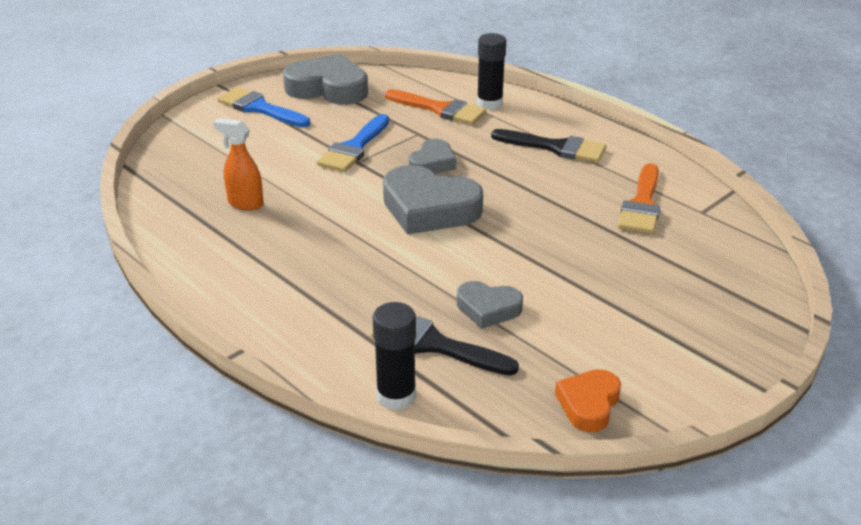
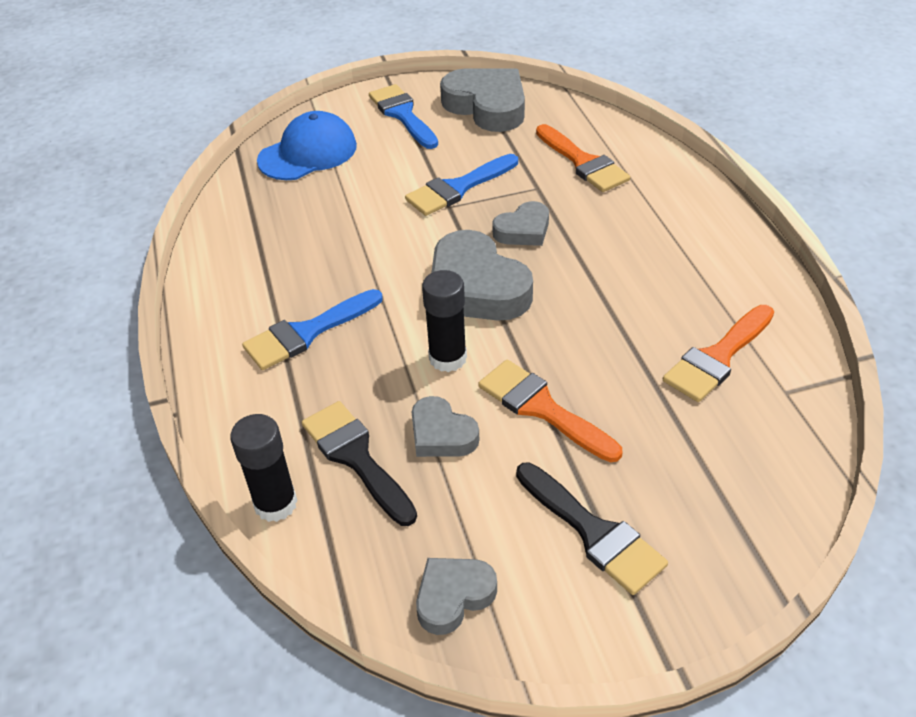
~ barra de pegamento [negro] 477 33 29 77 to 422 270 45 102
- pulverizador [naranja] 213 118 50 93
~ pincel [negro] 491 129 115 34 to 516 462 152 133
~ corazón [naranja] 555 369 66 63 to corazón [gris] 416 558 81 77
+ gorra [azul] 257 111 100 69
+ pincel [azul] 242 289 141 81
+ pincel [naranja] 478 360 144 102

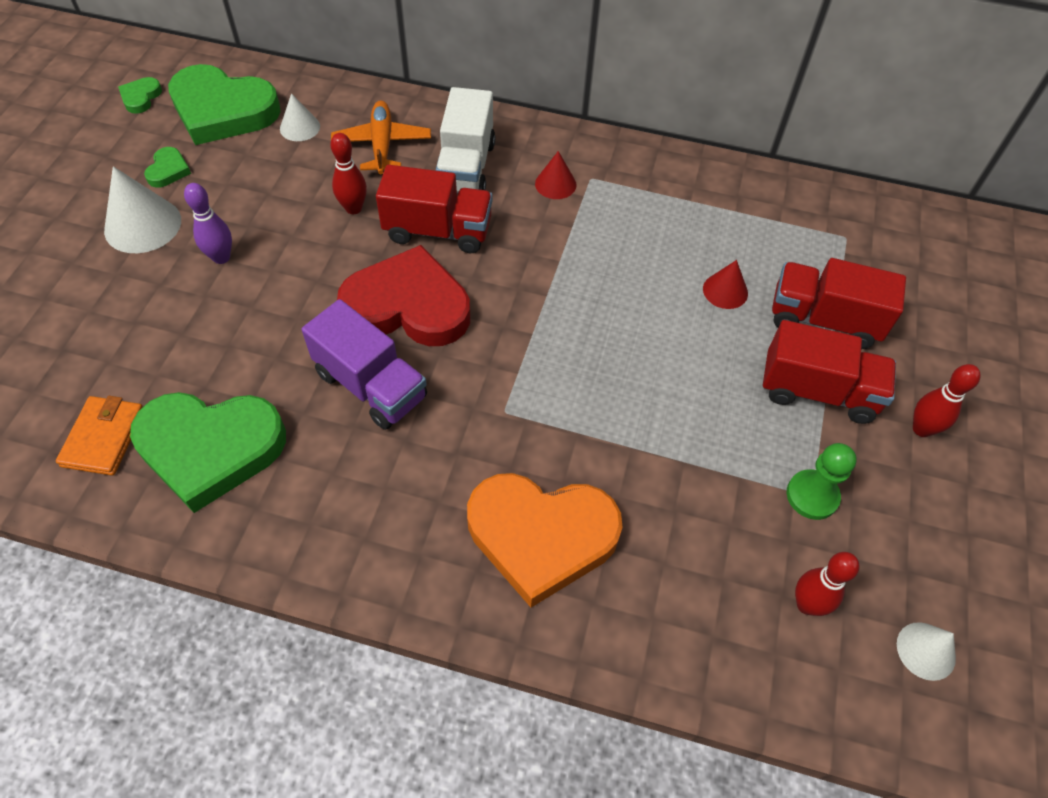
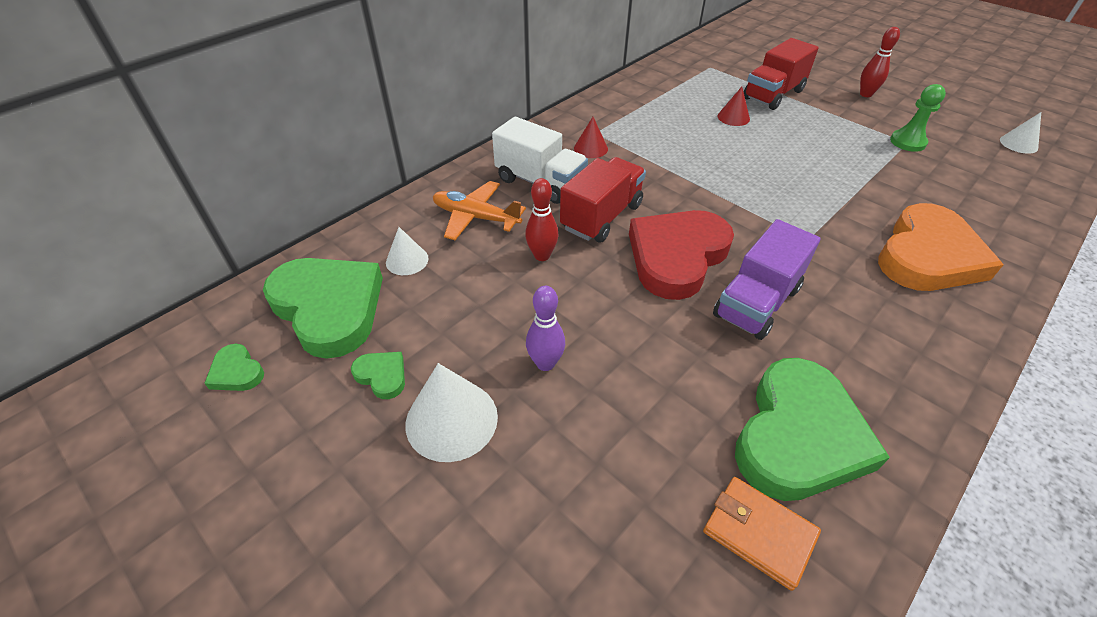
~ corazón [verde] 168 64 113 81 = 263 258 120 101 90 degrees counterclockwise
~ camión [morado] 302 299 125 131 = 713 219 108 121 150 degrees clockwise
- camión [rojo] 763 320 133 104
- bolo [rojo] 795 552 65 64

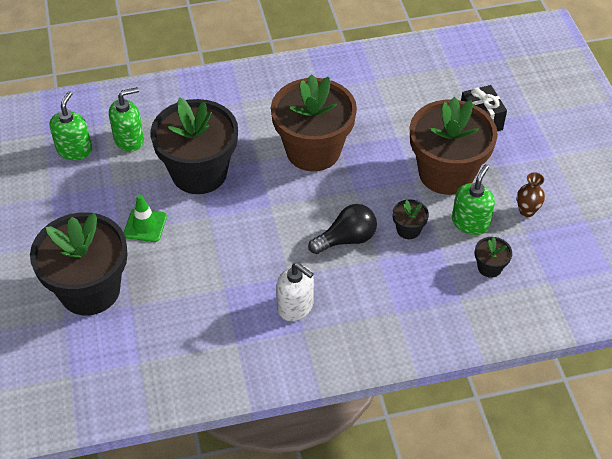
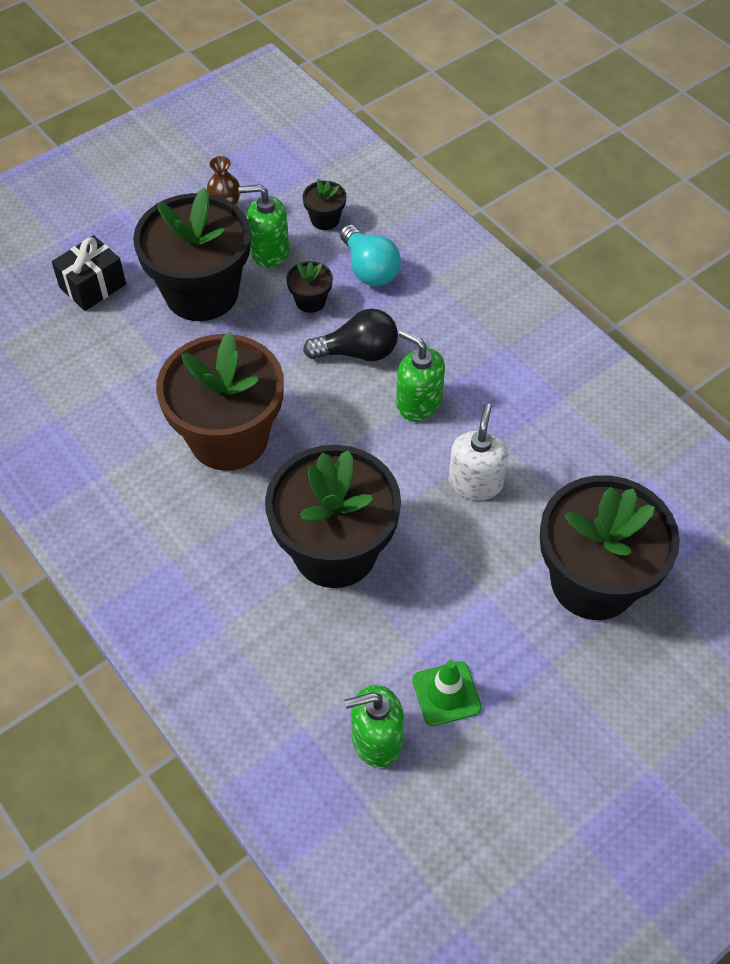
~ dispensador de jabón [verde] 109 87 35 65 to 396 330 49 91
~ maceta [marrón] 410 97 88 98 to maceta [negro] 133 188 118 133
~ cono de tráfico [verde] 123 194 44 48 to 413 660 69 66
~ bombilla [negro] 308 204 69 50 = 303 309 95 52 135 degrees clockwise
~ dispensador de jabón [blanco] 276 263 38 58 to 449 404 59 96
+ bombilla [turquesa] 340 224 61 62

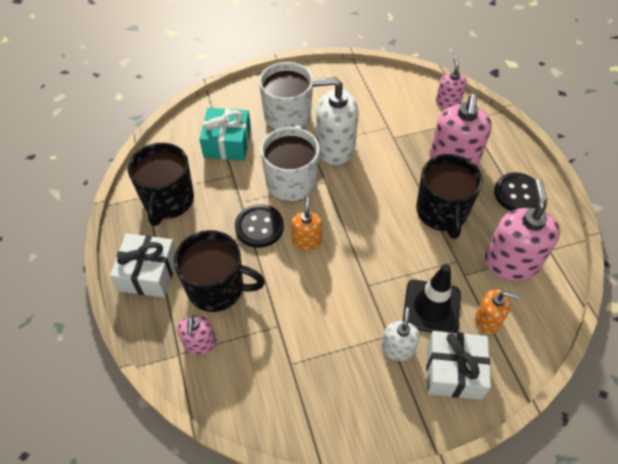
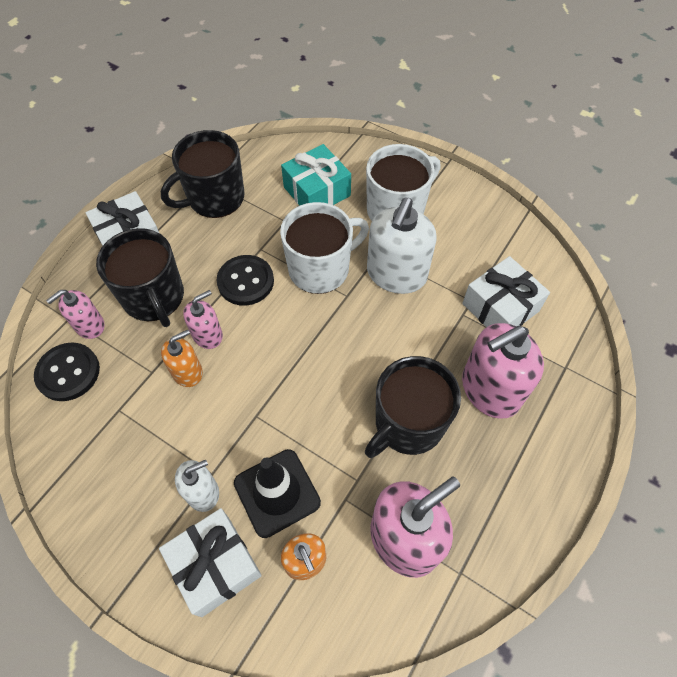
~ dispensador de jabón [rosa] 436 58 31 50 to 183 290 40 59
~ dispensador de jabón [blanco] 312 77 47 88 = 367 197 70 97 120 degrees counterclockwise
~ botón [negro] 494 172 44 39 to 34 342 66 59
~ dispensador de jabón [naranja] 291 197 31 53 to 161 330 42 57
+ regalo [blanco] 462 256 88 71

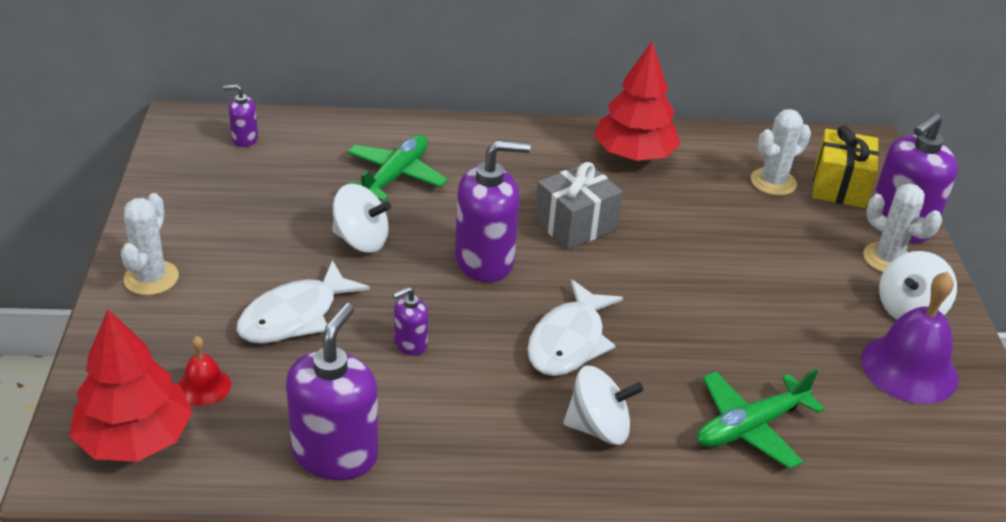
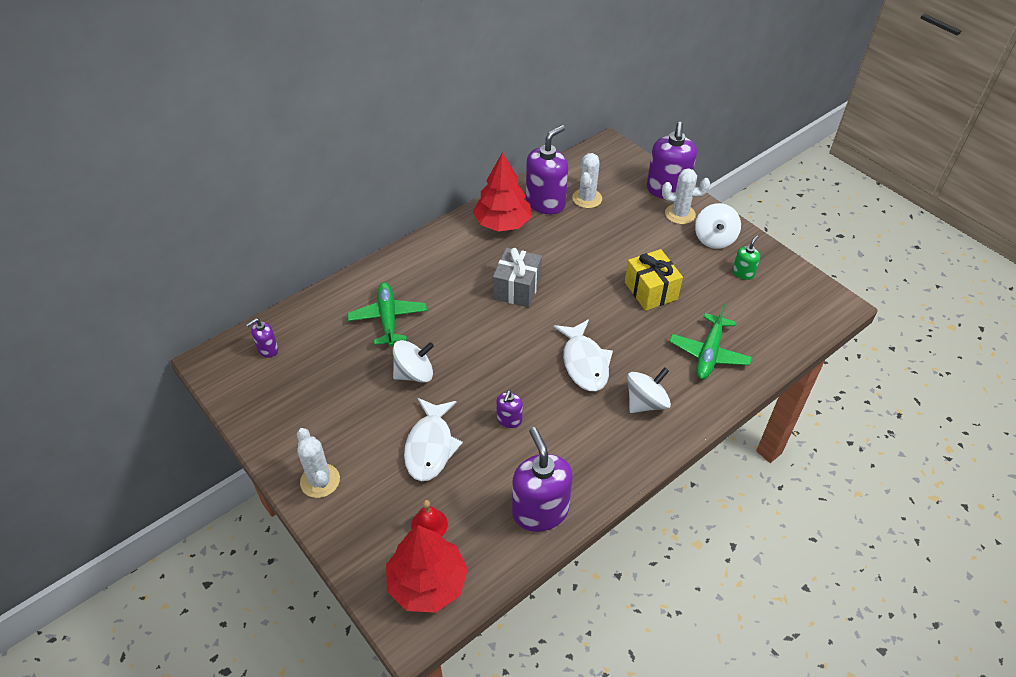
~ regalo [amarillo] 812 126 67 82 to 625 249 58 62
~ dispensador de jabón [morado] 455 140 75 142 to 526 125 42 89
~ campana [morado] 861 272 98 132 to dispensador de jabón [verde] 733 235 27 45

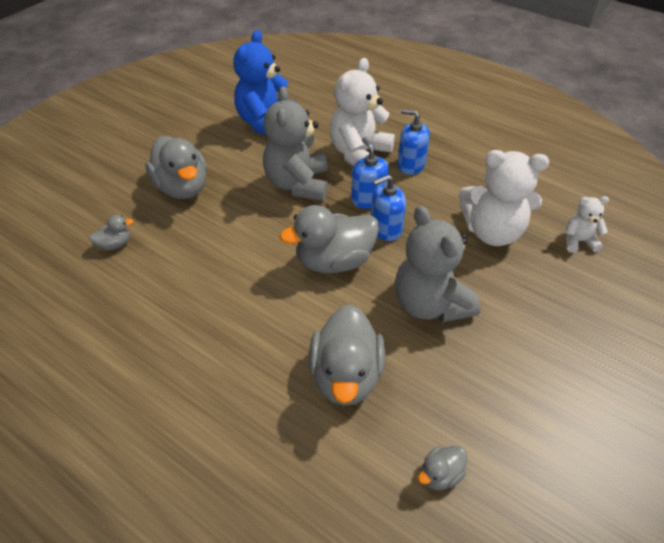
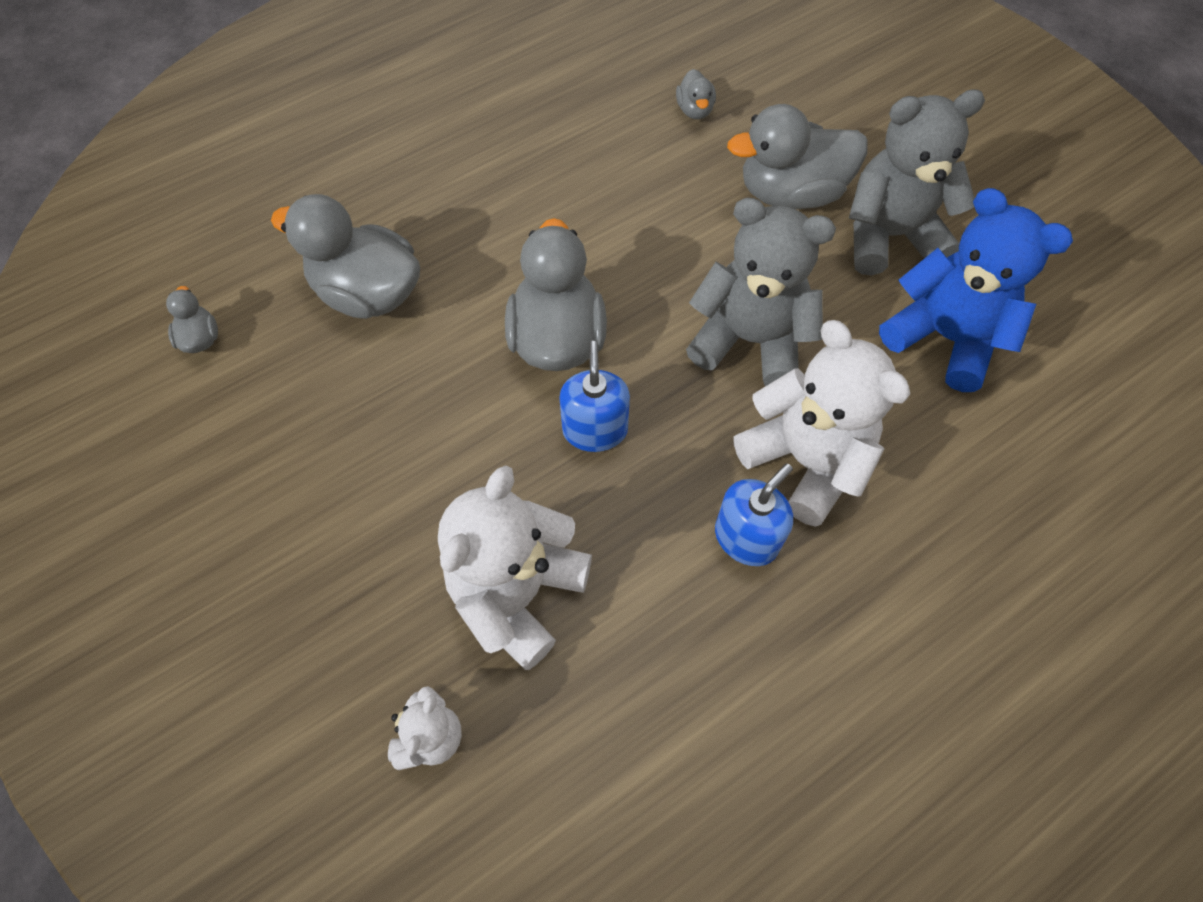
- dispensador de jabón [azul] 351 137 38 72
~ osito [gris] 395 206 86 117 to 849 89 136 186

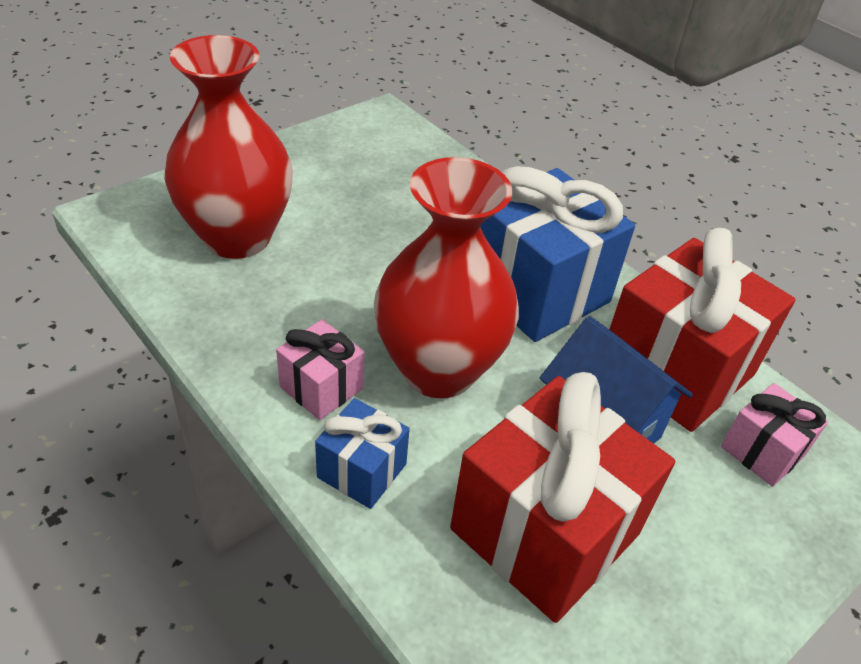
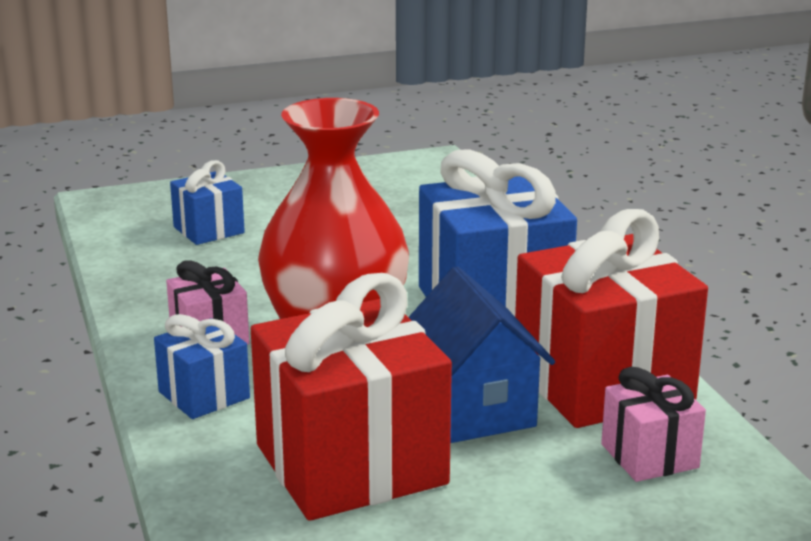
~ florero [rojo] 164 35 129 224 to regalo [azul] 170 160 75 85

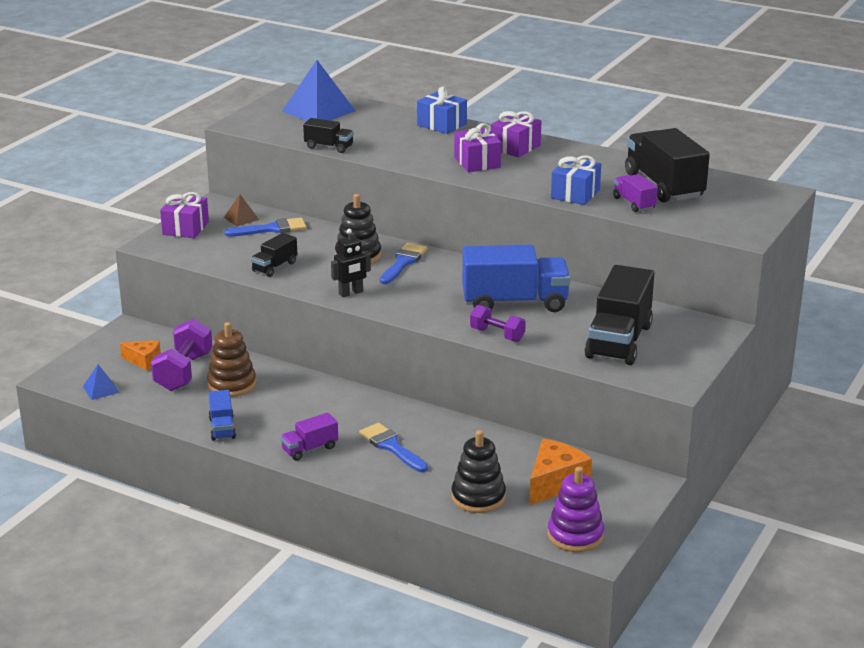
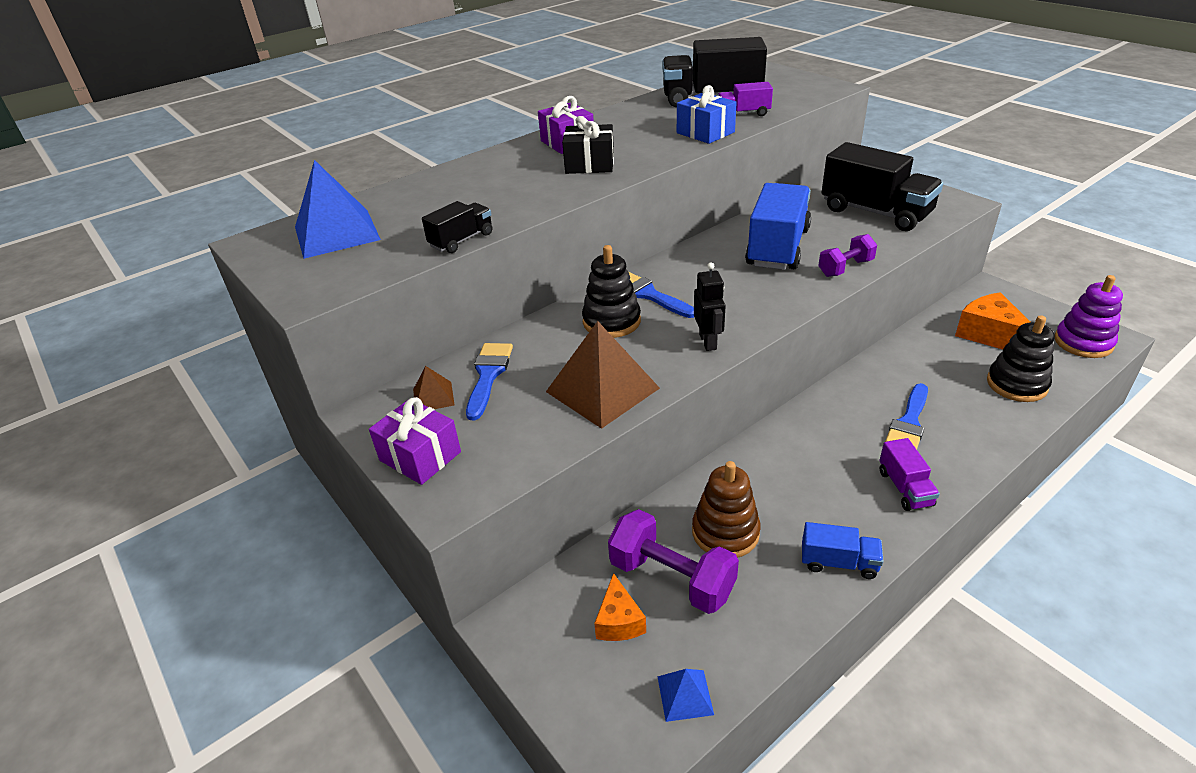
- regalo [azul] 417 86 50 48
~ regalo [morado] 454 123 47 49 to regalo [negro] 562 116 52 58
~ camión [negro] 251 233 46 44 to pirámide [marrón] 546 321 114 108
~ queso [naranja] 120 340 41 31 = 594 573 52 68 135 degrees clockwise
~ pincel [azul] 359 423 69 49 = 885 383 43 66 45 degrees counterclockwise

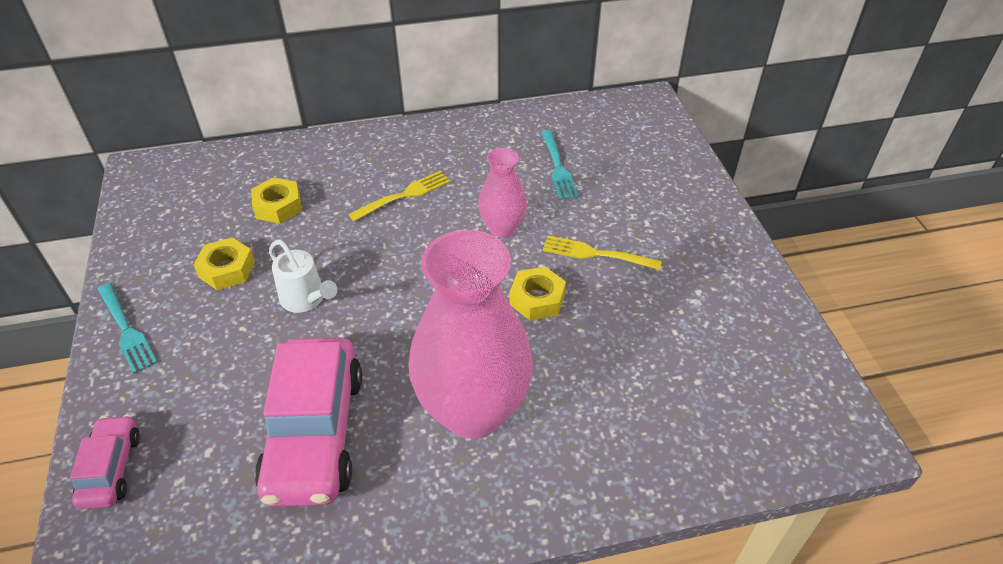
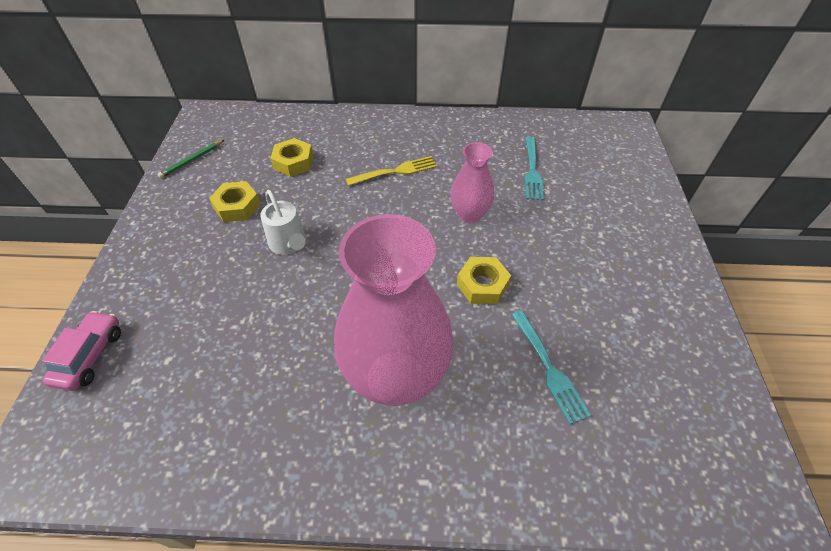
- tenedor [amarillo] 543 235 119 35
~ tenedor [turquesa] 98 283 59 91 to 512 311 79 113
- coche [rosa] 255 338 107 169
+ lápiz [verde] 157 140 67 38

